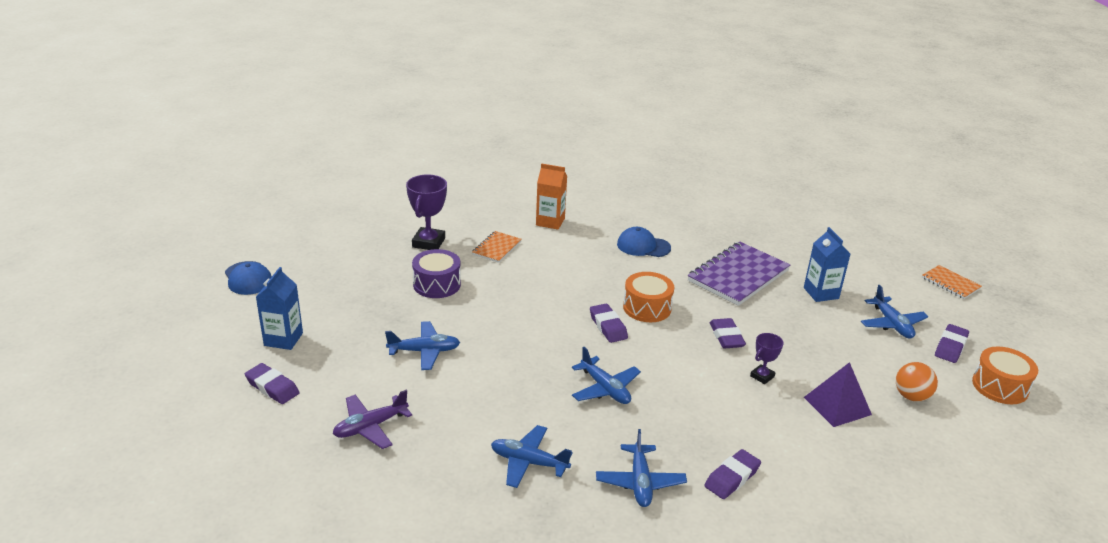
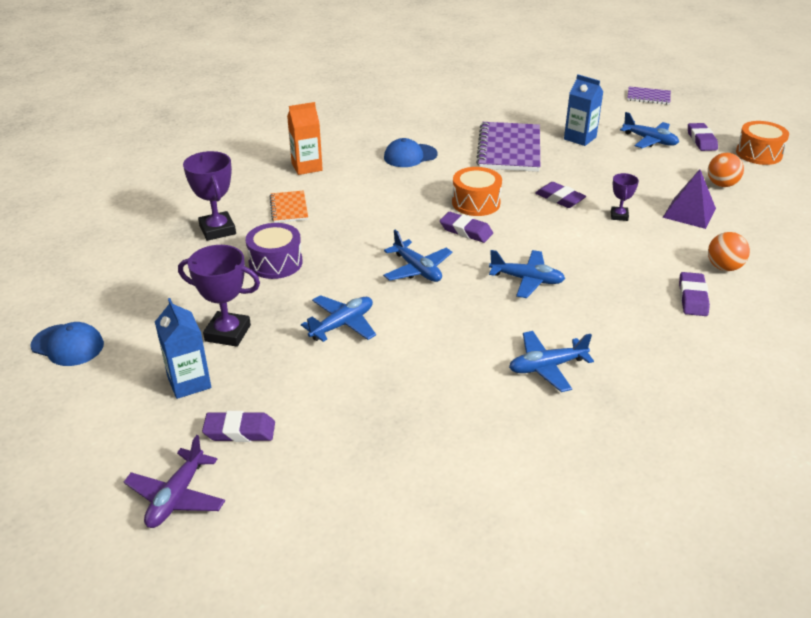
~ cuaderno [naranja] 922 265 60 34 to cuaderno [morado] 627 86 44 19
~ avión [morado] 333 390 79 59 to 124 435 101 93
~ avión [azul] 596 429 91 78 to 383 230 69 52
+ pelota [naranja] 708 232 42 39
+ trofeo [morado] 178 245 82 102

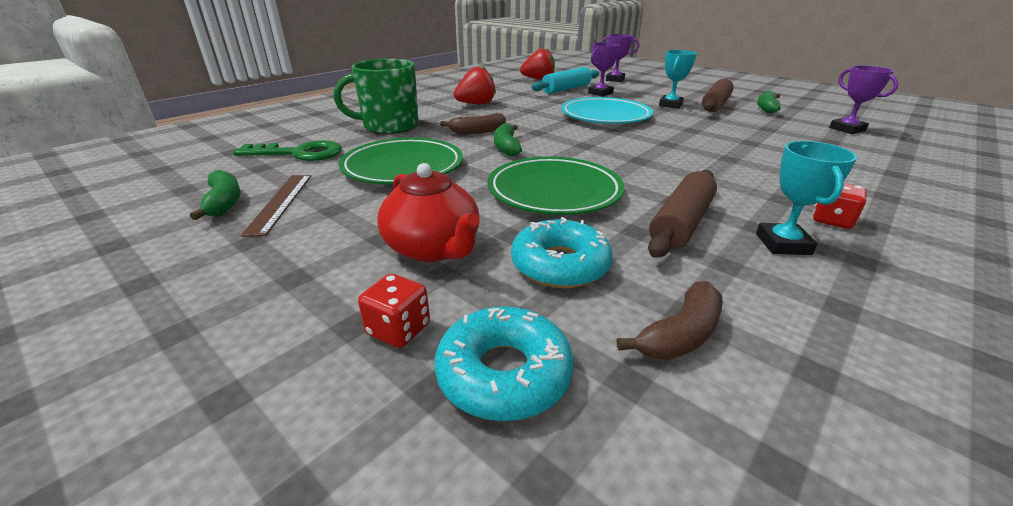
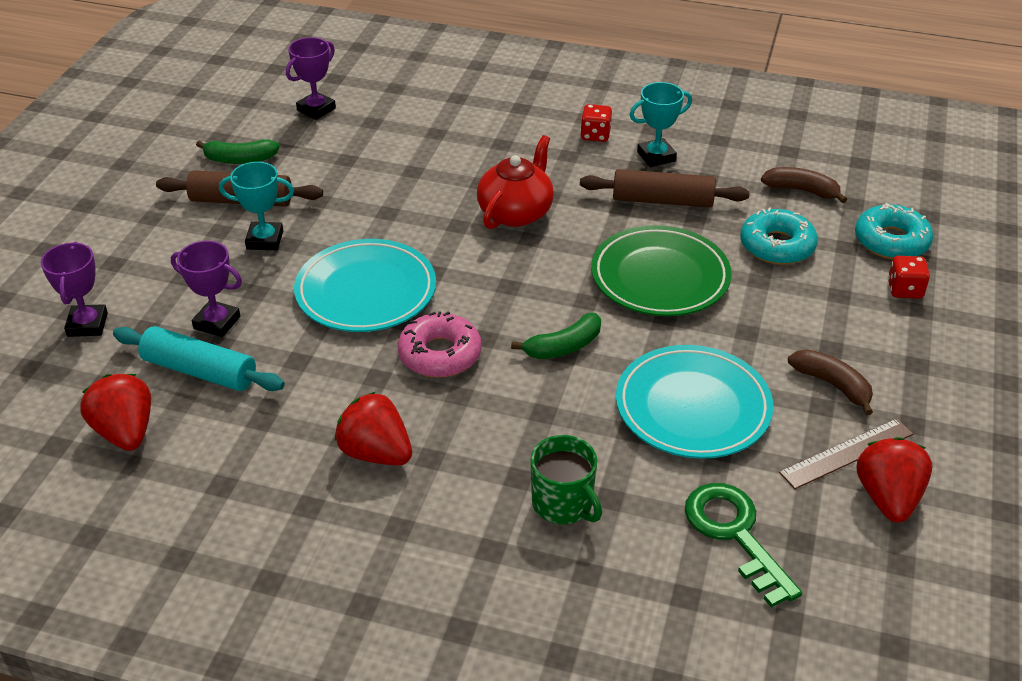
~ taza [verde] 334 59 85 75 = 530 435 72 89 x0.64
~ plátano [marrón] 440 113 66 21 to 788 349 85 66
~ plato [verde] 339 138 124 46 to plato [turquesa] 616 345 157 114
~ tetera [rojo] 377 163 103 99 to 477 135 77 94
~ plátano [verde] 190 170 51 50 to fresa [rojo] 857 437 75 85
+ rosquilla [rosa] 398 311 83 67

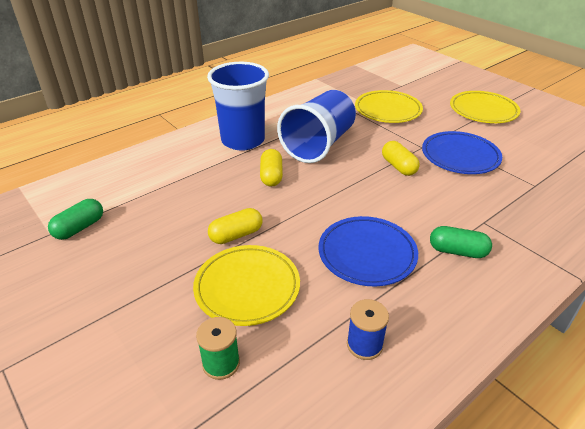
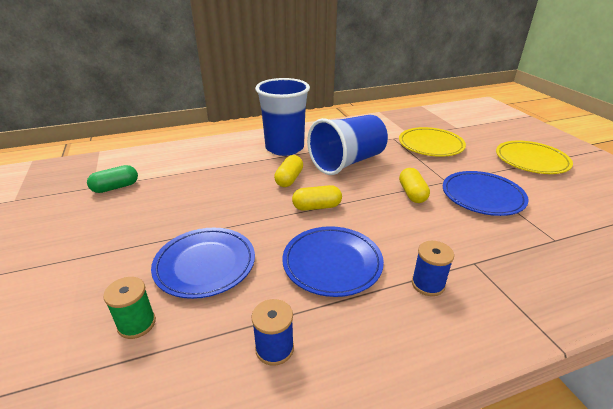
~ cápsula [amarillo] 208 208 54 36 to 292 185 50 26
~ cápsula [verde] 430 226 62 32 to carrete [azul] 412 241 42 55
~ plato [amarillo] 193 245 107 81 to plato [azul] 151 228 104 71

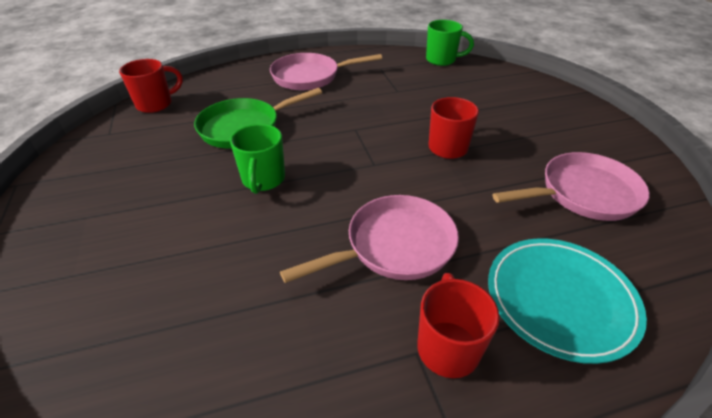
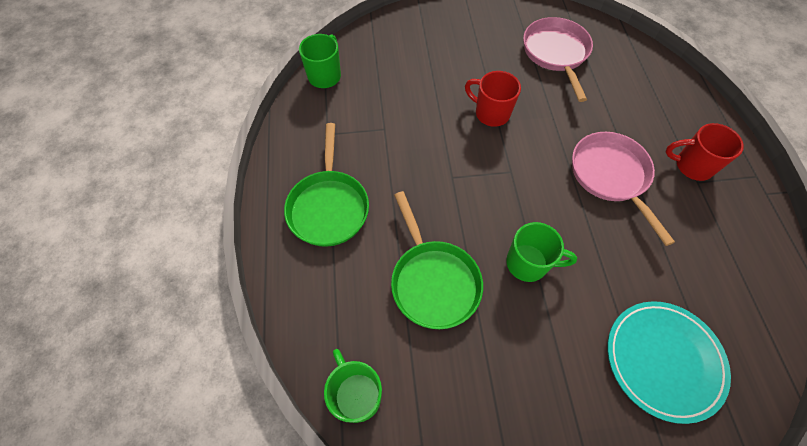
~ sartén [rosa] 270 53 112 37 to sartén [verde] 284 123 85 124
~ taza [rojo] 119 59 64 54 to taza [verde] 324 349 58 74
~ plato [turquesa] 488 238 159 126 to 608 301 123 123

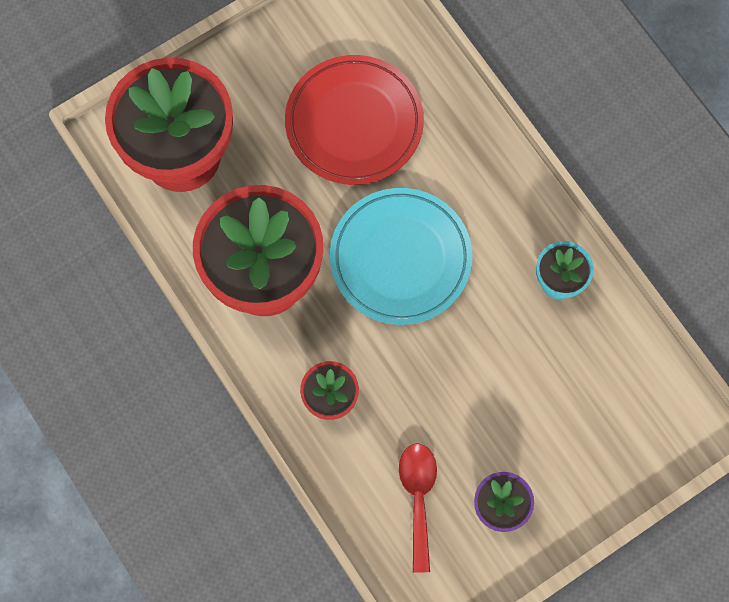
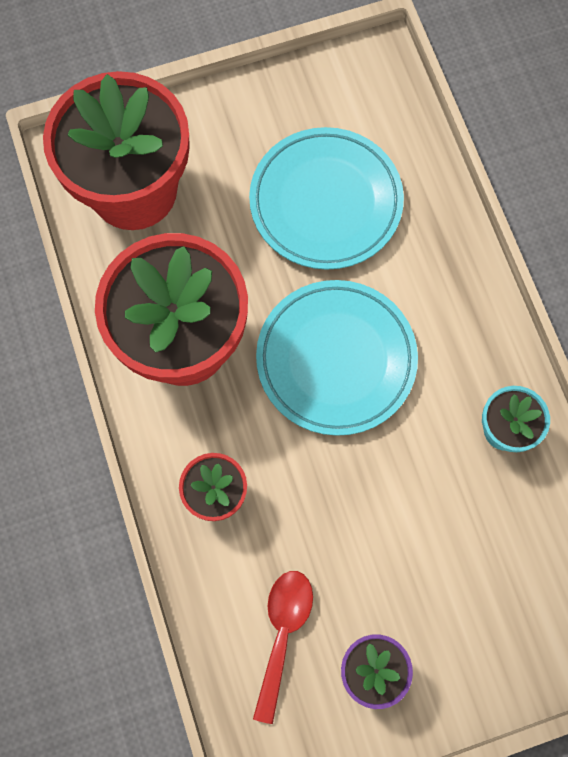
~ plato [rojo] 285 55 139 130 to plato [turquesa] 249 127 155 143

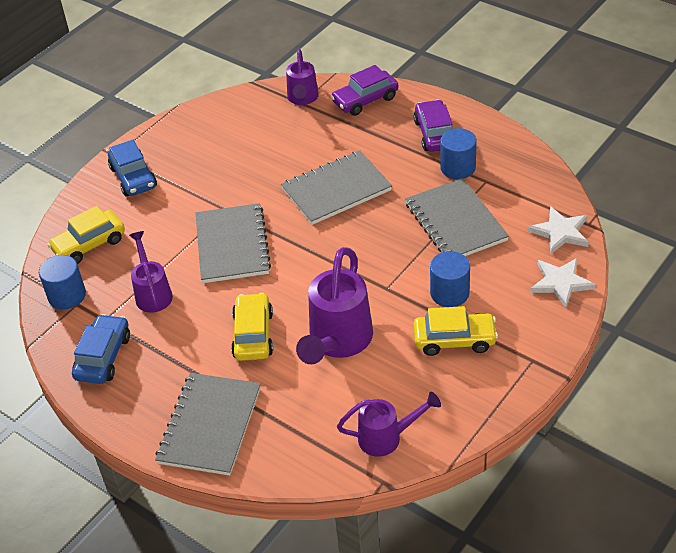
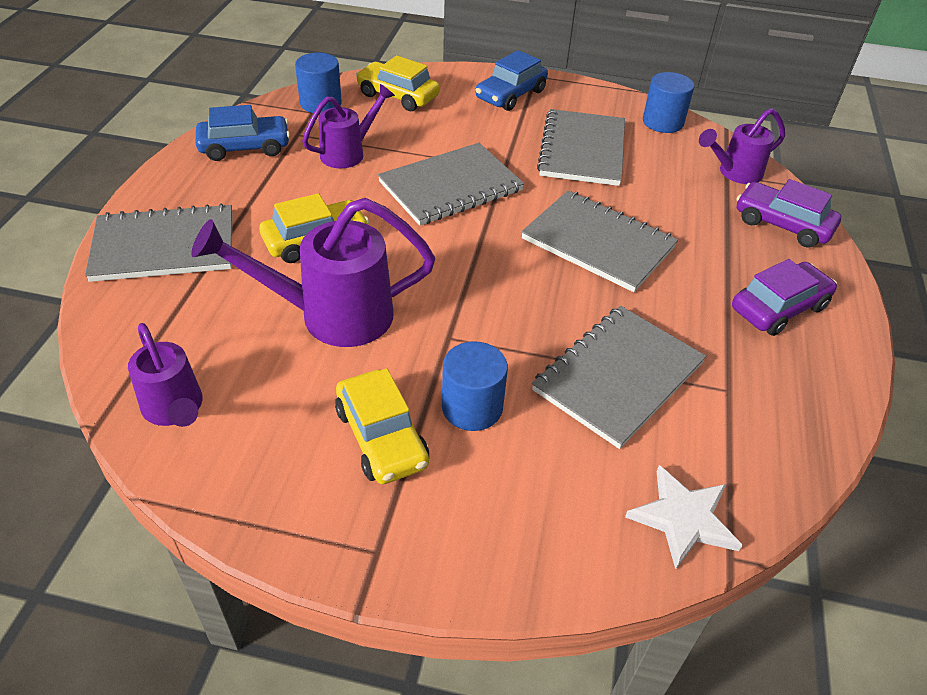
~ cilindro [azul] 440 128 37 51 to 643 72 51 61
- estrella [blanco] 530 258 66 50
+ cuaderno [gris] 537 109 88 77

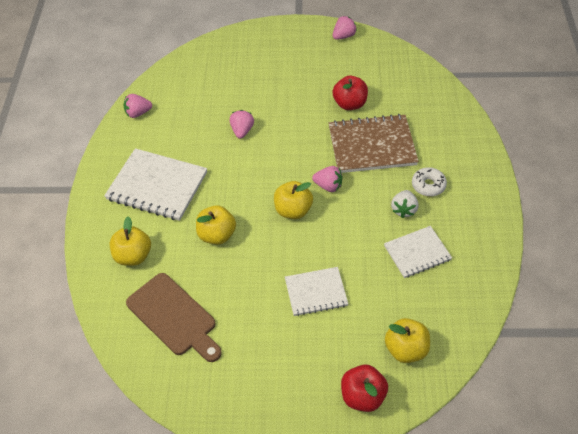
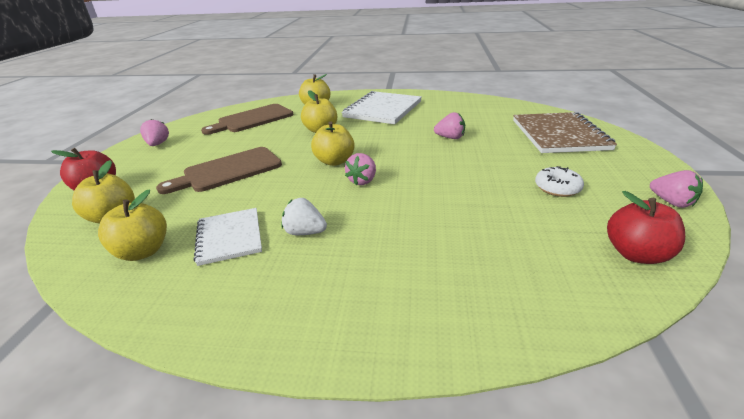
~ manzana [rojo] 333 76 35 34 to 607 191 78 73
~ fresa [rosa] 124 94 28 24 to 140 119 29 27
~ cuaderno [marrón] 329 114 90 59 to 513 112 104 41
~ rosquilla [blanco] 412 167 35 29 to 535 166 49 31
~ cuaderno [blanco] 285 267 63 49 to tabla de cortar [marrón] 156 147 126 47
+ manzana [amarillo] 98 189 69 72

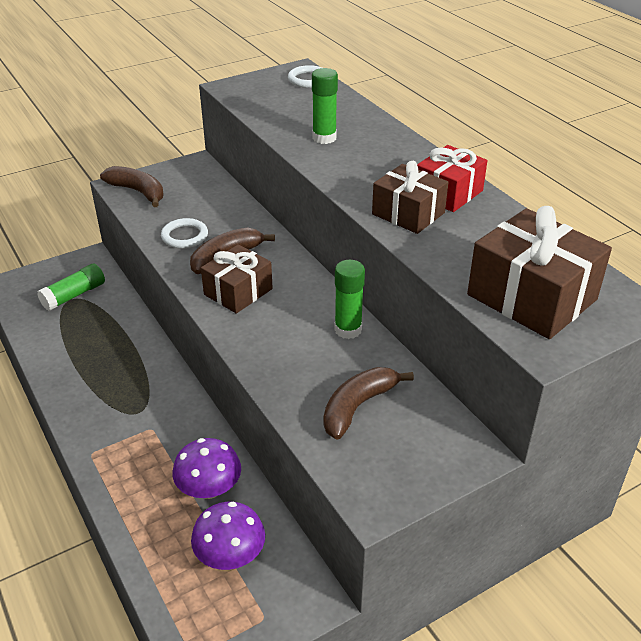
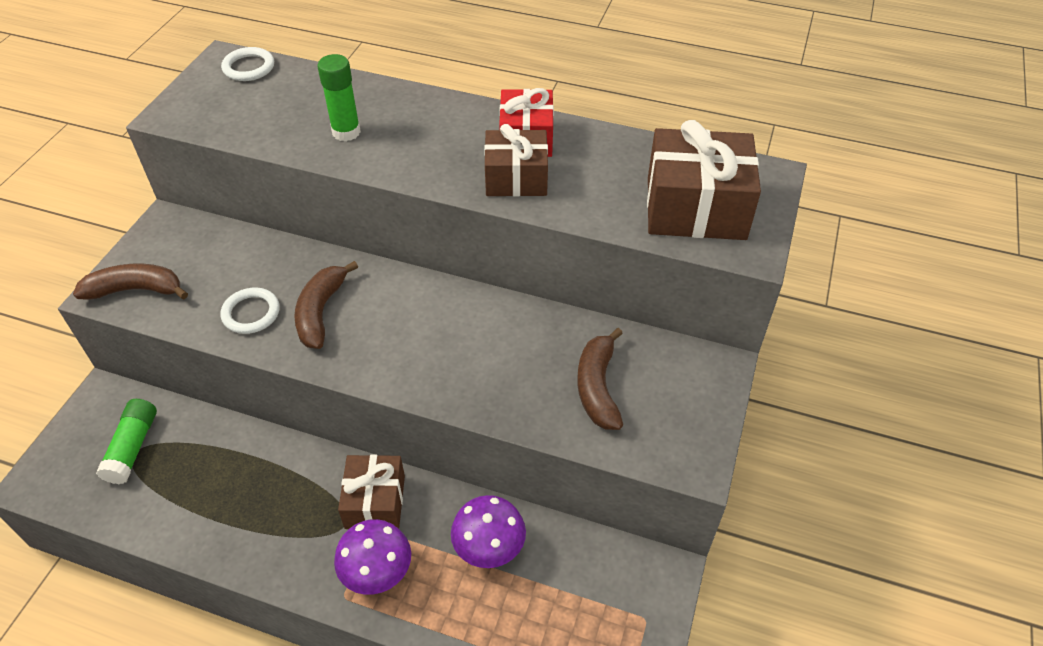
~ regalo [marrón] 201 244 72 70 to 338 455 67 74
- barra de pegamento [verde] 335 260 30 79
~ seta [morado] 191 502 74 68 to 334 519 77 76

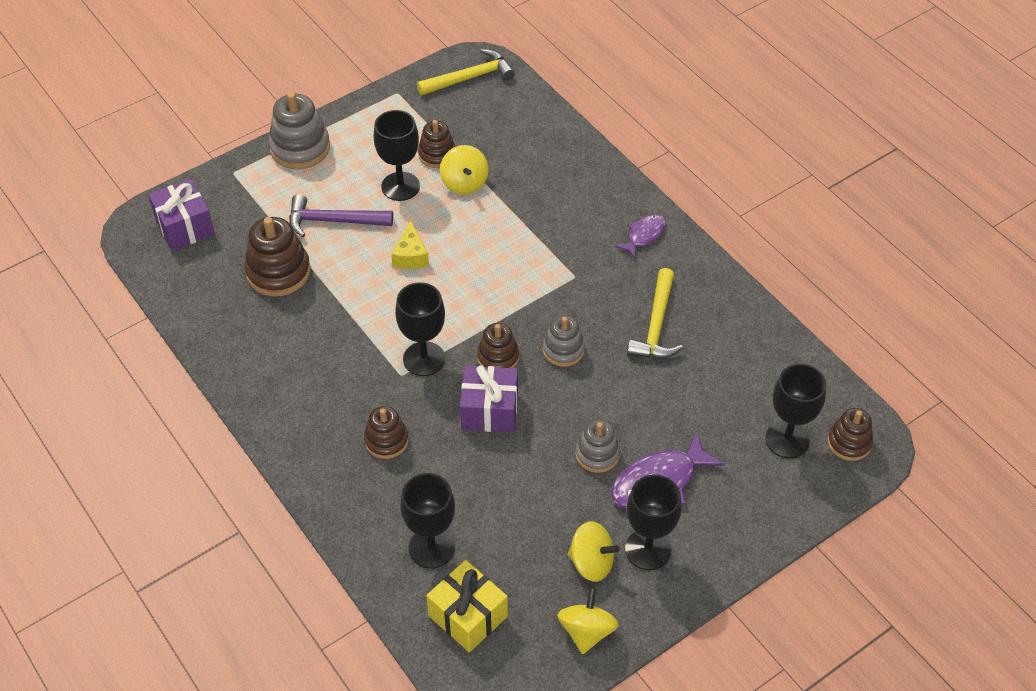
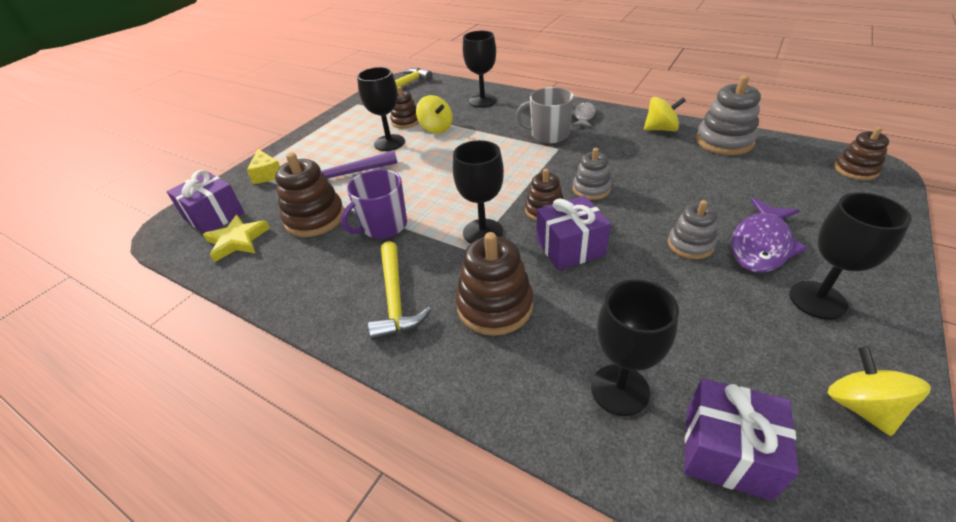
~ juguete apilable [gris] 269 92 61 77 to 696 75 65 80
~ pez [morado] 615 214 51 44 to pez [gris] 572 102 24 25
~ queso [amarillo] 391 220 38 49 to 247 149 33 35
~ martillo [amarillo] 627 268 56 90 to 368 241 63 99
~ copa [negro] 765 364 61 94 to 463 31 34 77
~ juguete apilable [marrón] 364 406 45 53 = 456 232 77 104 x1.59
~ peonza [amarillo] 567 521 53 61 to 644 97 42 34
~ regalo [amarillo] 426 560 82 93 to regalo [morado] 684 378 115 123
+ taza [gris] 516 87 58 57
+ taza [morado] 341 169 66 70
+ estrella [amarillo] 203 215 67 47

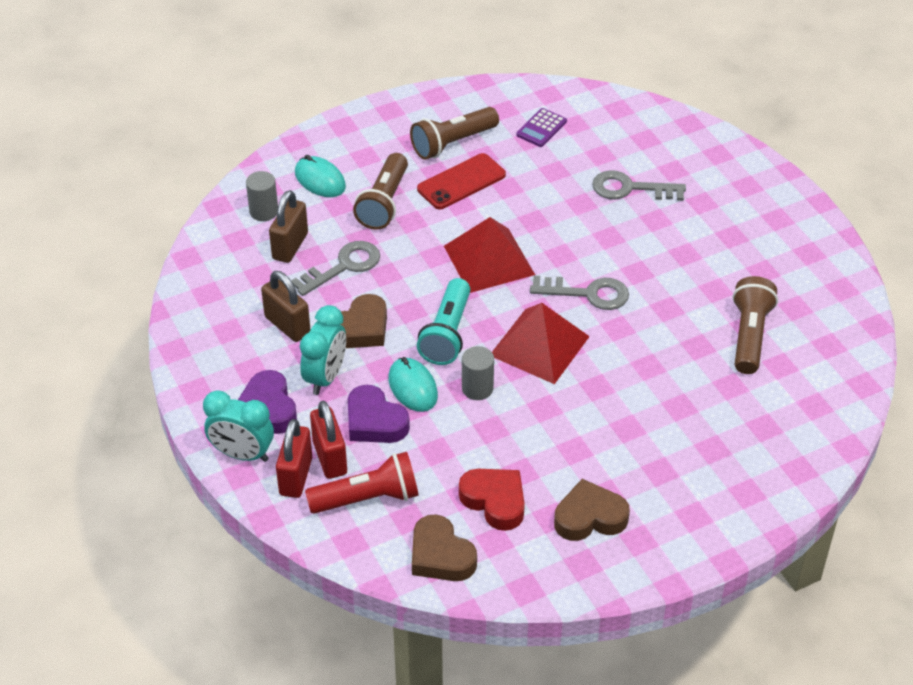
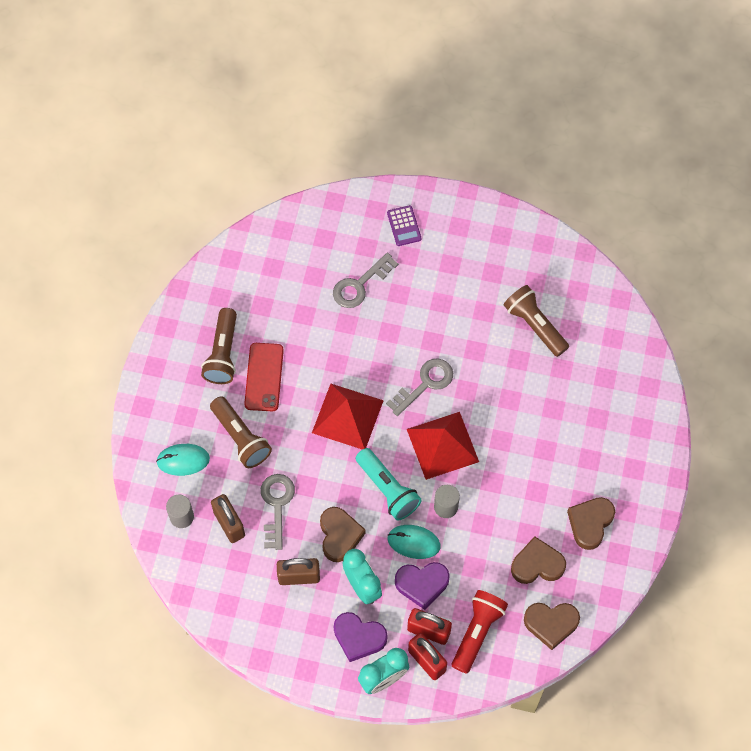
~ calculadora [morado] 516 108 51 39 to 387 205 35 41
~ corazón [rojo] 459 469 66 62 to corazón [marrón] 511 536 55 48

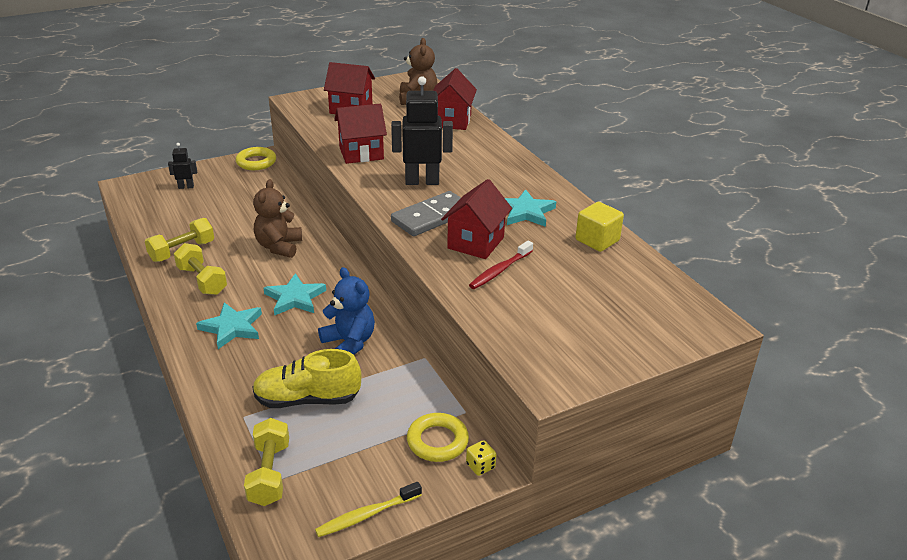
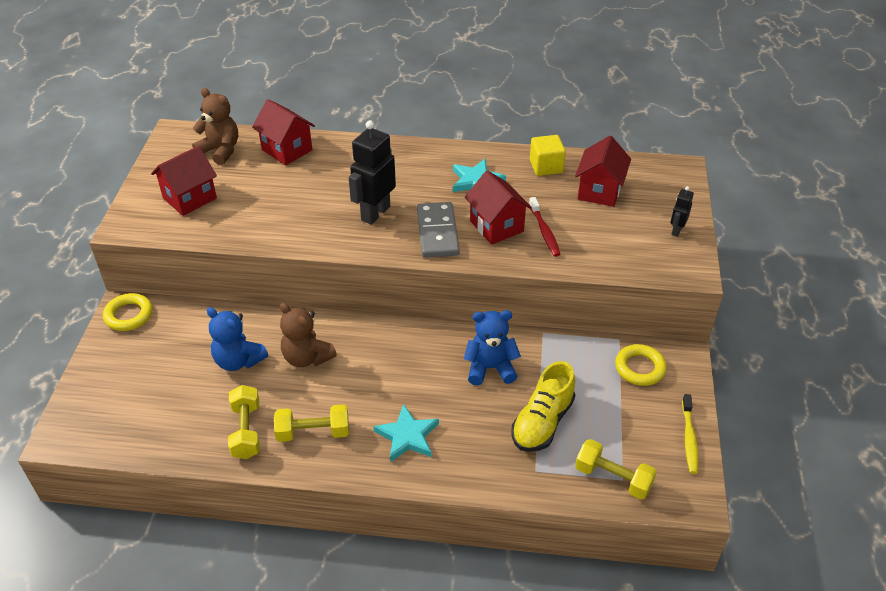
~ casa [rojo] 334 104 53 60 to 575 136 56 71
~ robot [negro] 168 143 29 46 to 670 186 24 51
- estrella [turquesa] 264 273 62 43
- dado [amarillo] 466 440 30 36
+ osito [azul] 207 307 61 64

